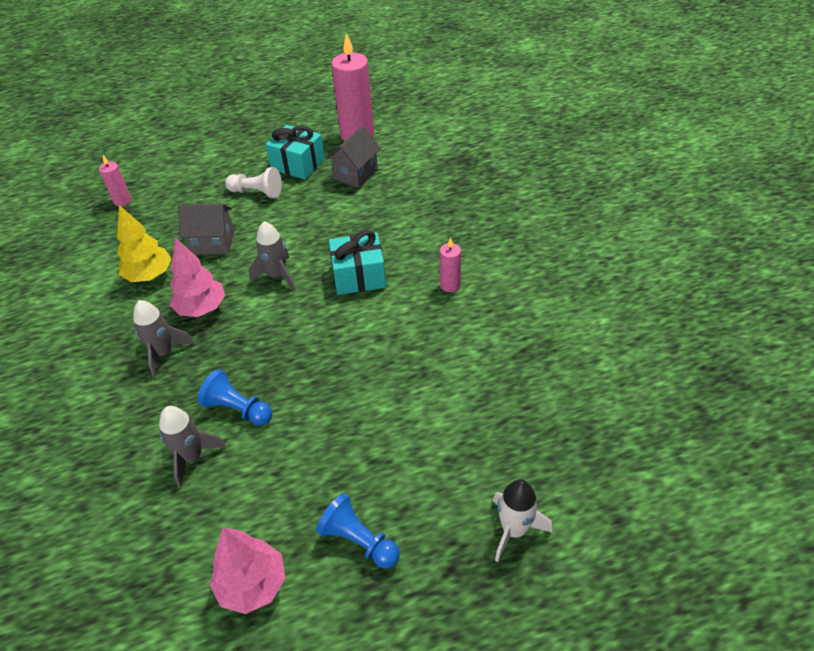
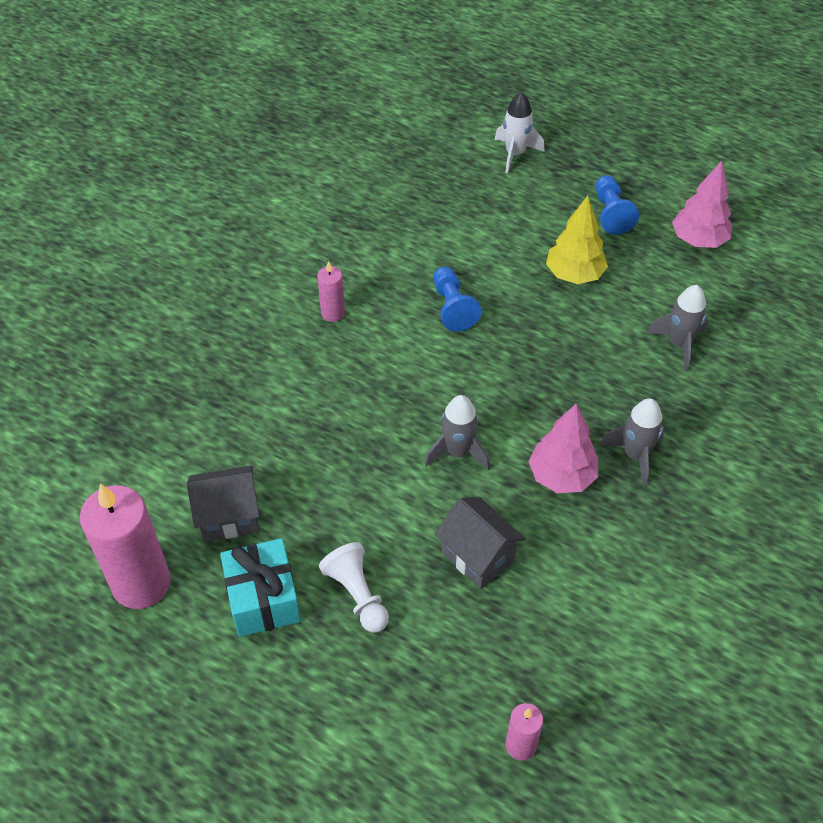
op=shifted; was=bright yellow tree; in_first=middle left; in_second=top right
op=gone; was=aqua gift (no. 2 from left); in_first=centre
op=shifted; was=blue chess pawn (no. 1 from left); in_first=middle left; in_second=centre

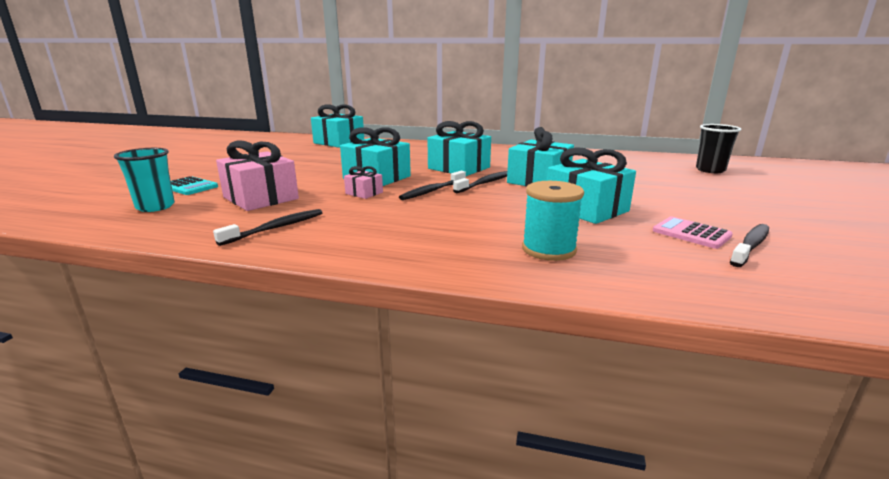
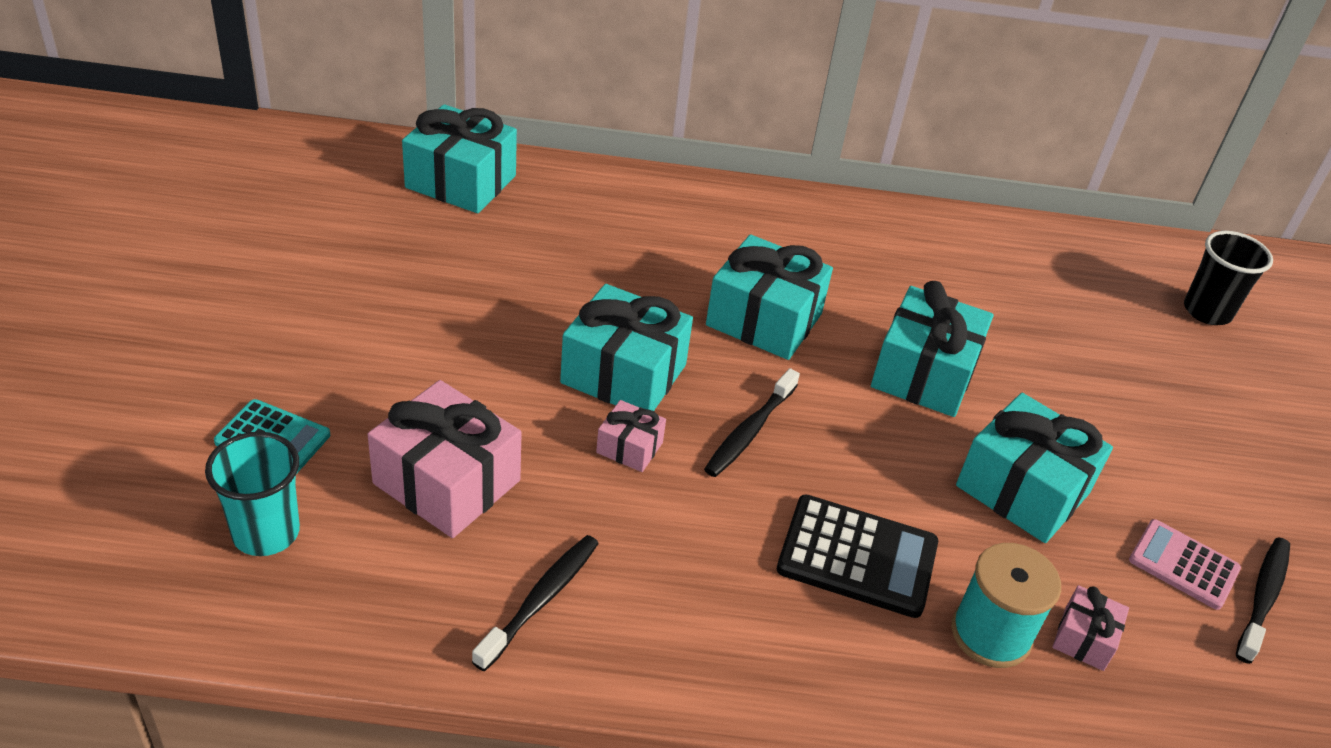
op=gone; was=black toothbrush (no. 3 from left); in_first=centre
op=new; now=black adding machine; in_second=bottom centre
op=new; now=rose-pink gift (no. 3 from left); in_second=bottom right

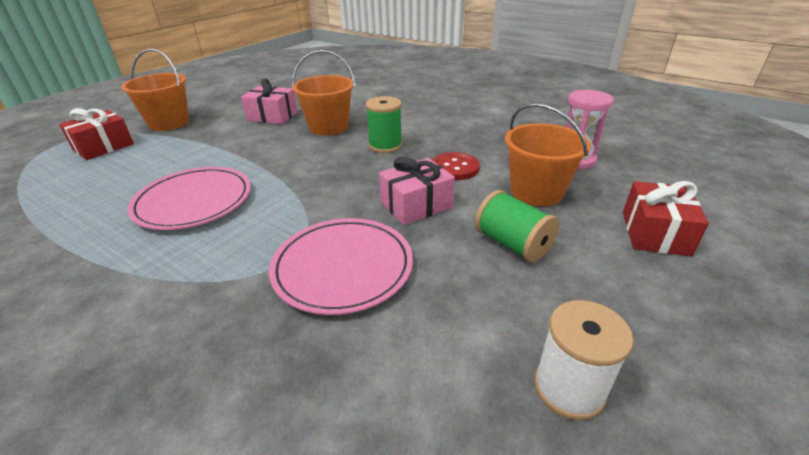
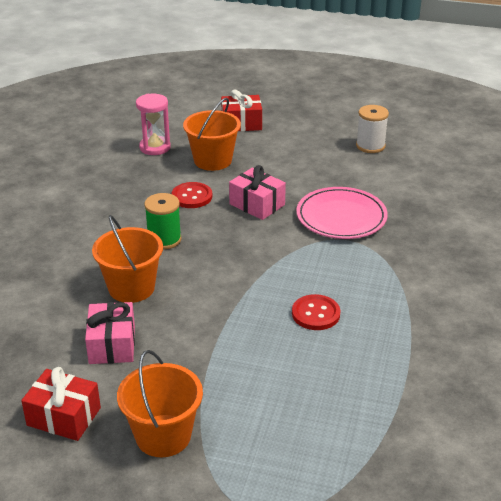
op=shifted; was=crimson gift (no. 1 from left); in_first=top left; in_second=bottom left
op=swapped; was=rose-pink dinner plate (no. 1 from left); now=crimson button (no. 2 from left); in_first=middle left; in_second=centre
op=gone; was=emerald reel of thread (no. 2 from left); in_first=centre

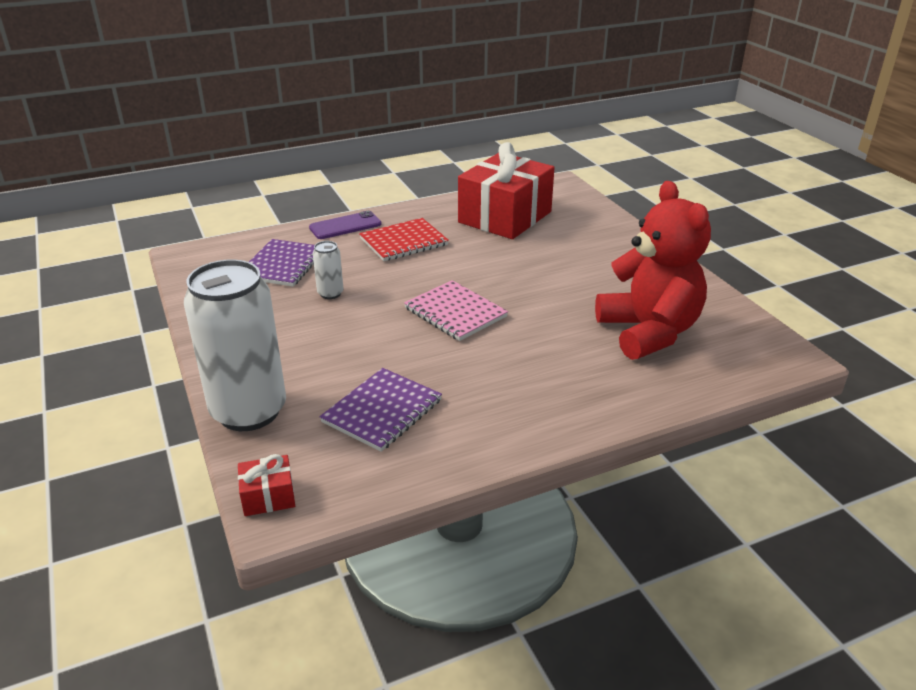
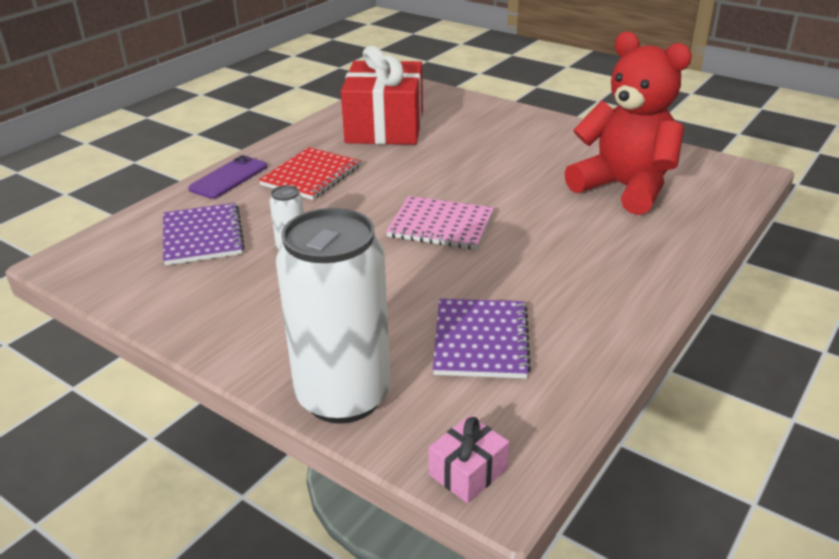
op=repainted; was=crimson gift (no. 1 from left); now=rose-pink gift; in_first=bottom left; in_second=bottom centre

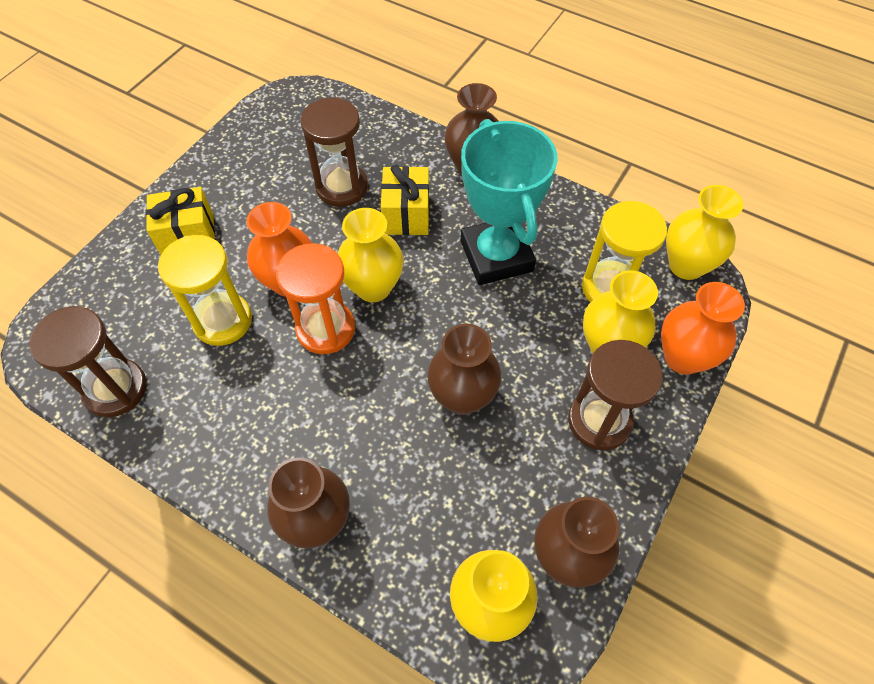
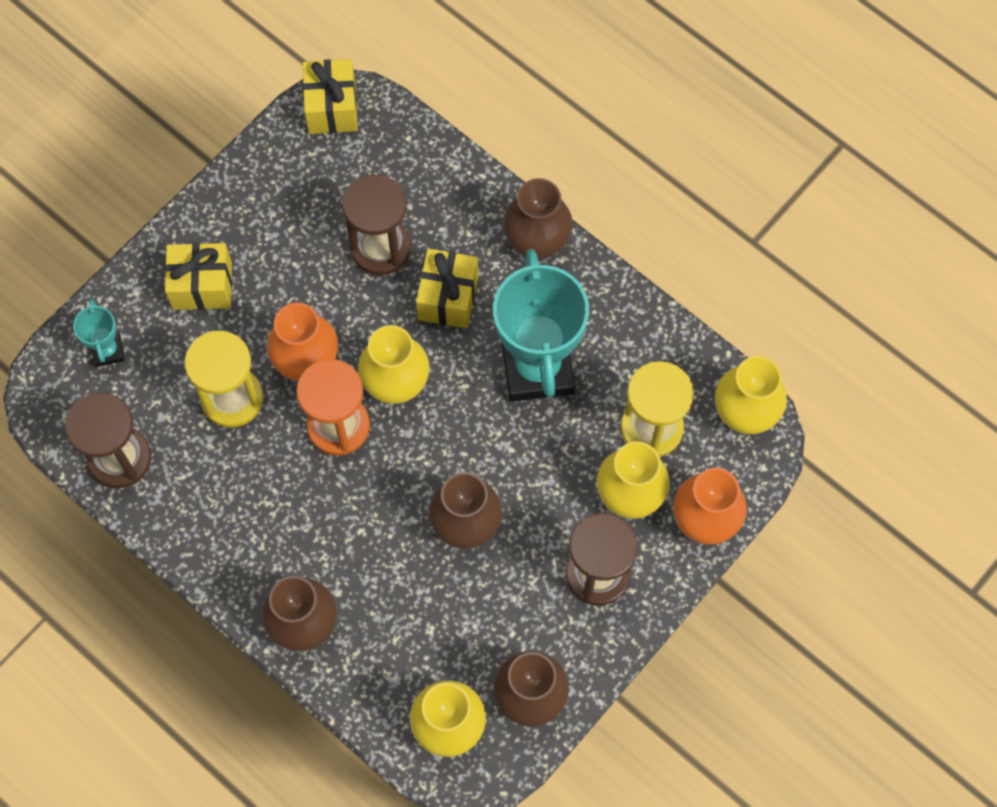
op=new; now=bright yellow gift (no. 2 from left); in_second=top left
op=new; now=aqua award cup (no. 1 from left); in_second=middle left

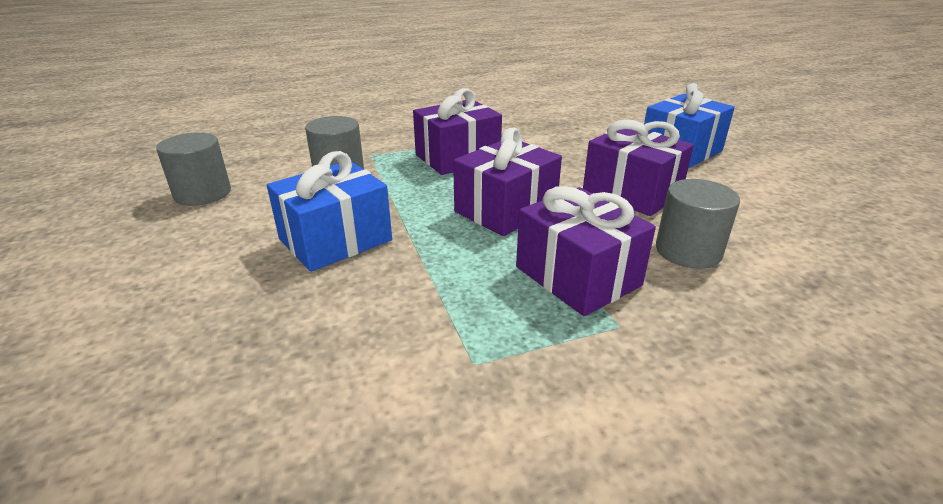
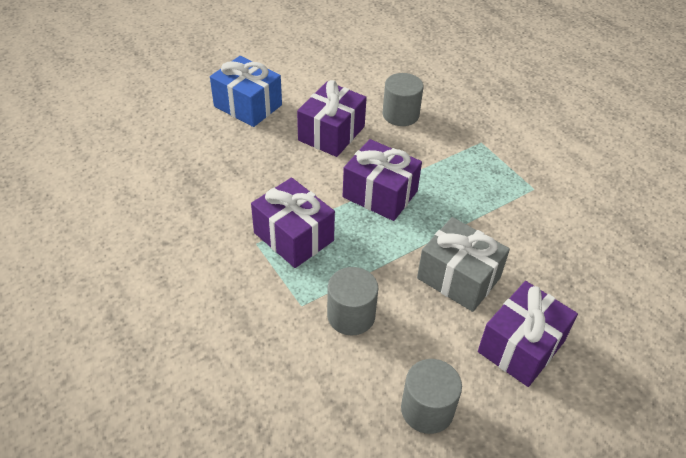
op=repainted; was=blue gift (no. 1 from left); now=ash-grey gift; in_first=centre; in_second=middle right
op=shifted; was=purple gift (no. 3 from left in the first image); now=purple gift (no. 4 from left); in_first=centre; in_second=bottom right

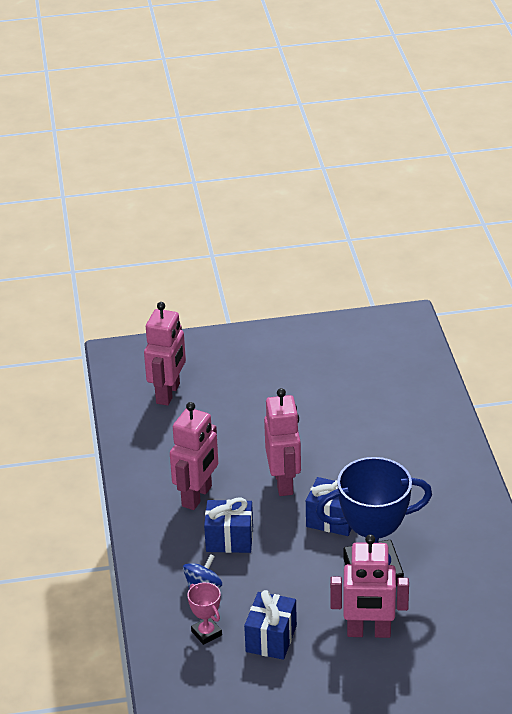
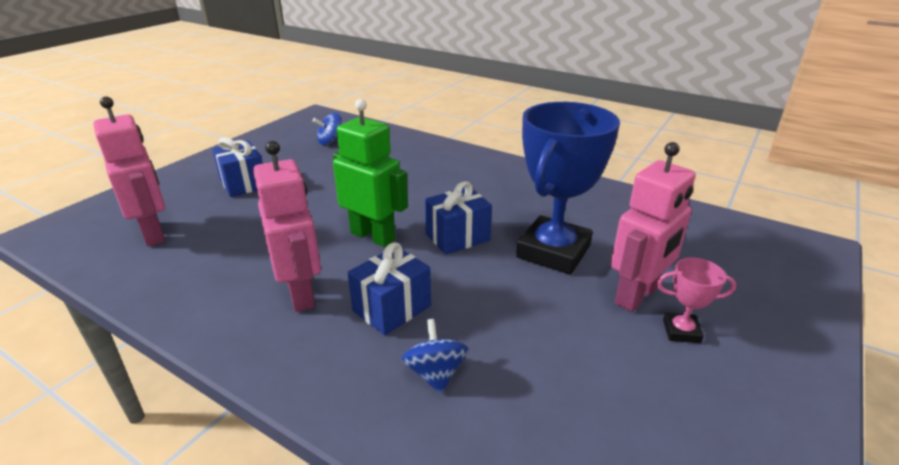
op=repainted; was=rose-pink robot figure (no. 3 from left); now=emerald robot figure; in_first=centre; in_second=centre
op=shifted; was=rose-pink award cup; in_first=bottom centre; in_second=middle right
op=shifted; was=blue gift (no. 2 from left in the first image); now=blue gift (no. 1 from left); in_first=bottom centre; in_second=middle left
op=new; now=blue toy top (no. 1 from left); in_second=top centre

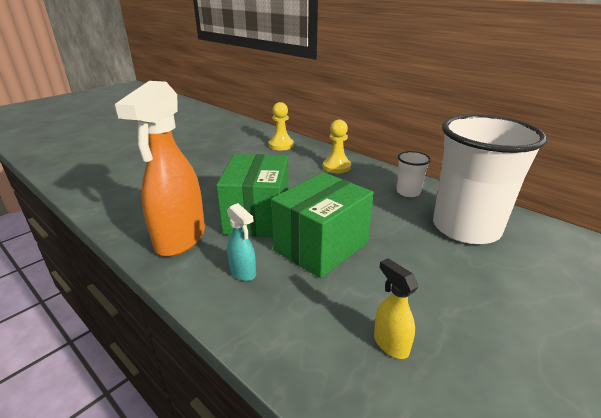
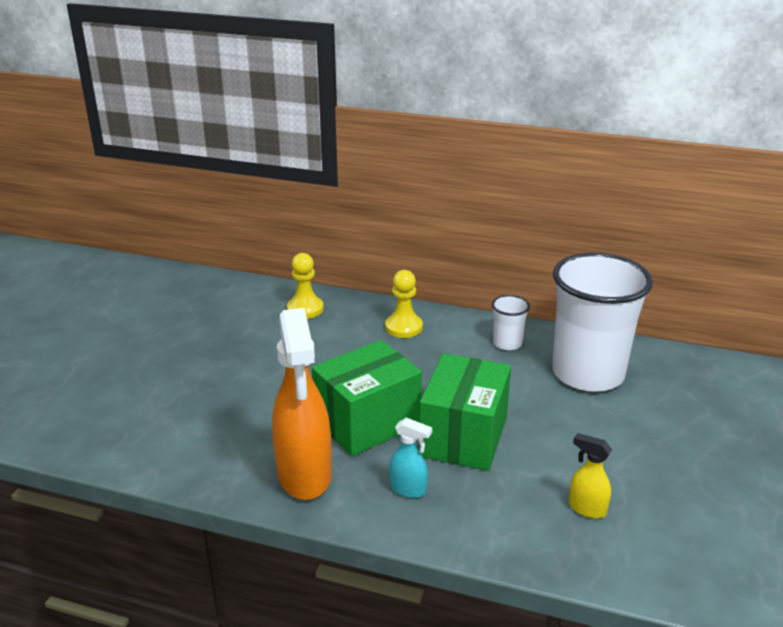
op=rotated; was=emerald box (no. 1 from left); in_first=centre; in_second=centre; clockwise=75

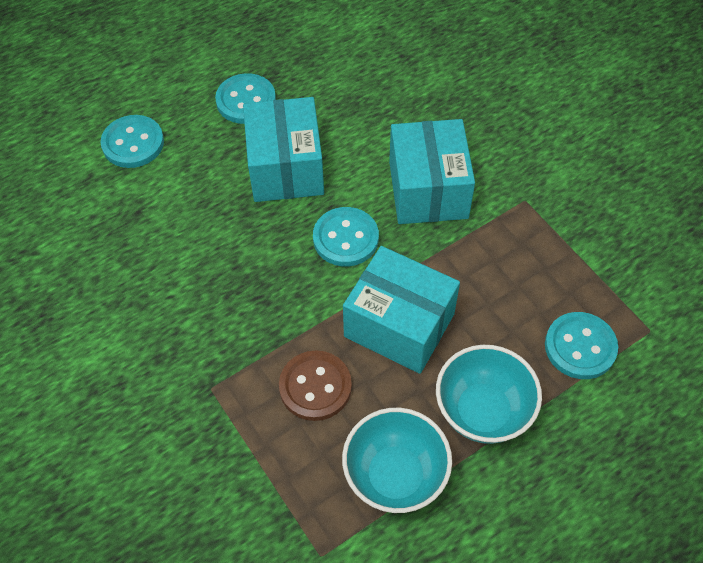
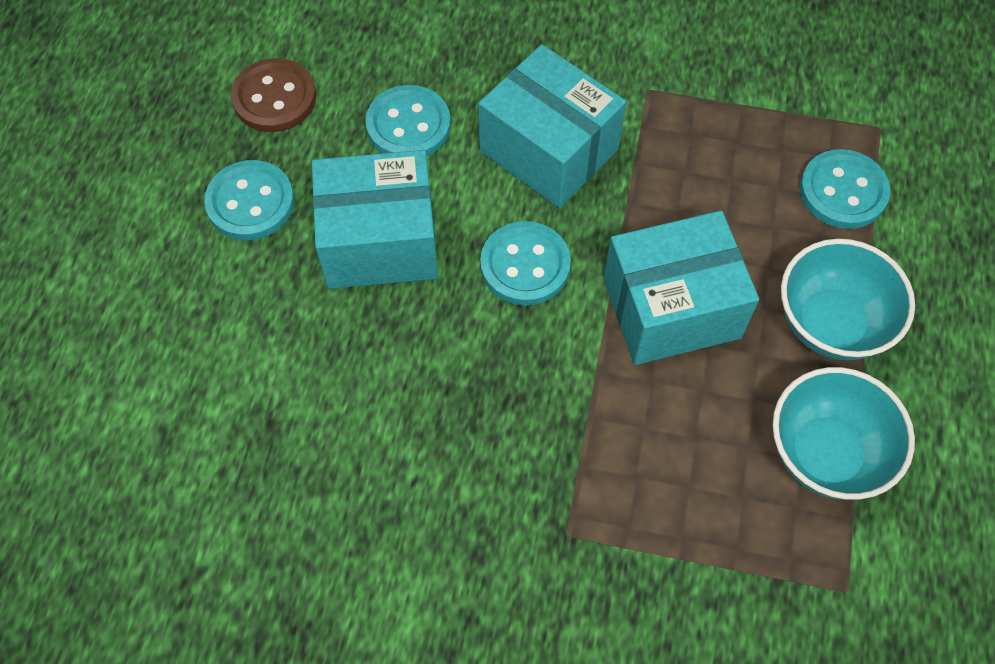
op=rotated; was=aqua box (no. 1 from left); in_first=top centre; in_second=top centre; clockwise=-45
op=shifted; was=aqua button (no. 1 from left in the first image); now=aqua button (no. 2 from left); in_first=top left; in_second=top centre
op=shifted; was=brown button; in_first=bottom centre; in_second=top left

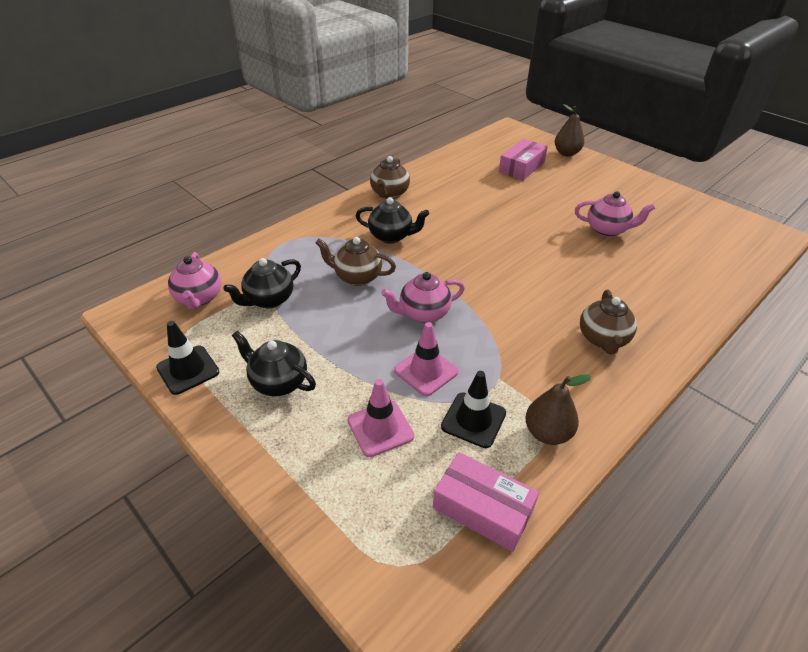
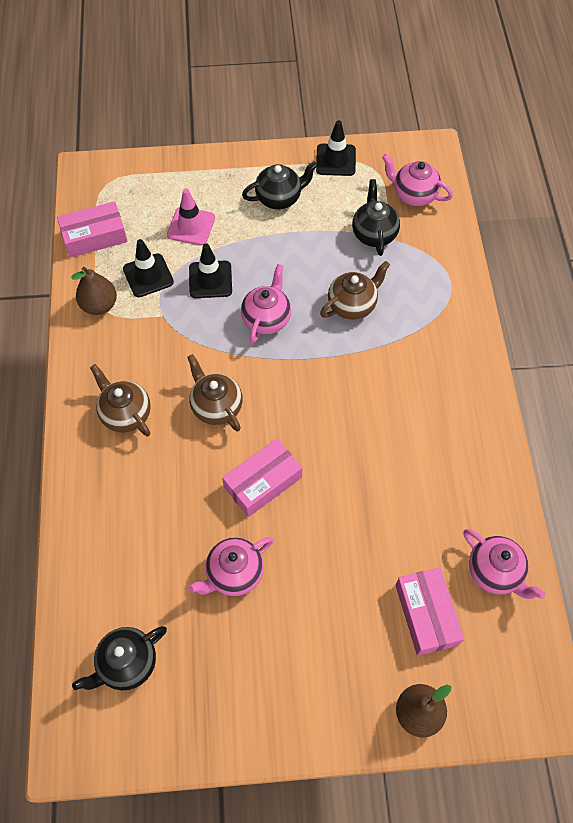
op=shifted; was=brown teapot (no. 2 from left); in_first=top centre; in_second=centre
op=shifted; was=black teapot (no. 3 from left in the first image); now=black teapot (no. 1 from left); in_first=centre; in_second=bottom left
op=repainted; was=rose-pink safety cone (no. 2 from left); now=black safety cone (no. 2 from left); in_first=centre; in_second=top centre
op=new; now=rose-pink box (no. 2 from left); in_second=centre
op=new; now=rose-pink teapot (no. 4 from left); in_second=bottom right

